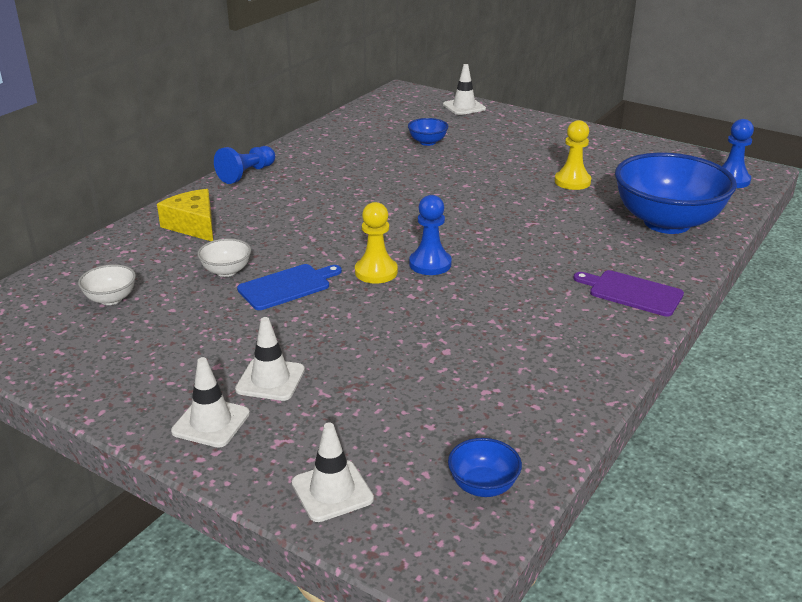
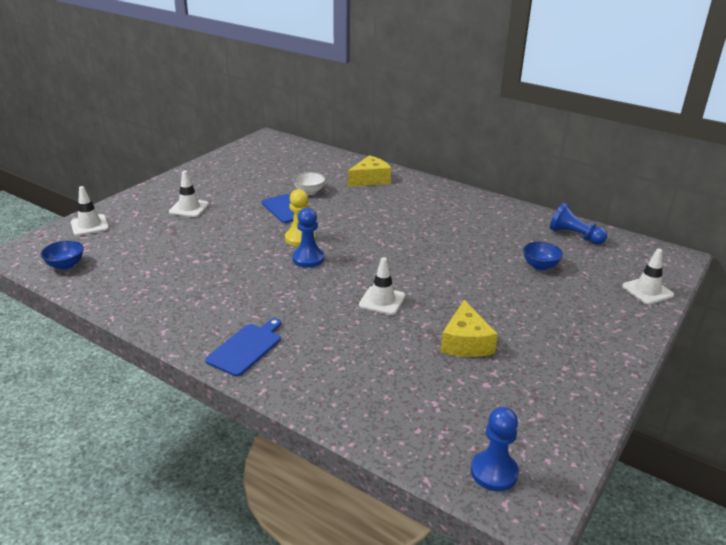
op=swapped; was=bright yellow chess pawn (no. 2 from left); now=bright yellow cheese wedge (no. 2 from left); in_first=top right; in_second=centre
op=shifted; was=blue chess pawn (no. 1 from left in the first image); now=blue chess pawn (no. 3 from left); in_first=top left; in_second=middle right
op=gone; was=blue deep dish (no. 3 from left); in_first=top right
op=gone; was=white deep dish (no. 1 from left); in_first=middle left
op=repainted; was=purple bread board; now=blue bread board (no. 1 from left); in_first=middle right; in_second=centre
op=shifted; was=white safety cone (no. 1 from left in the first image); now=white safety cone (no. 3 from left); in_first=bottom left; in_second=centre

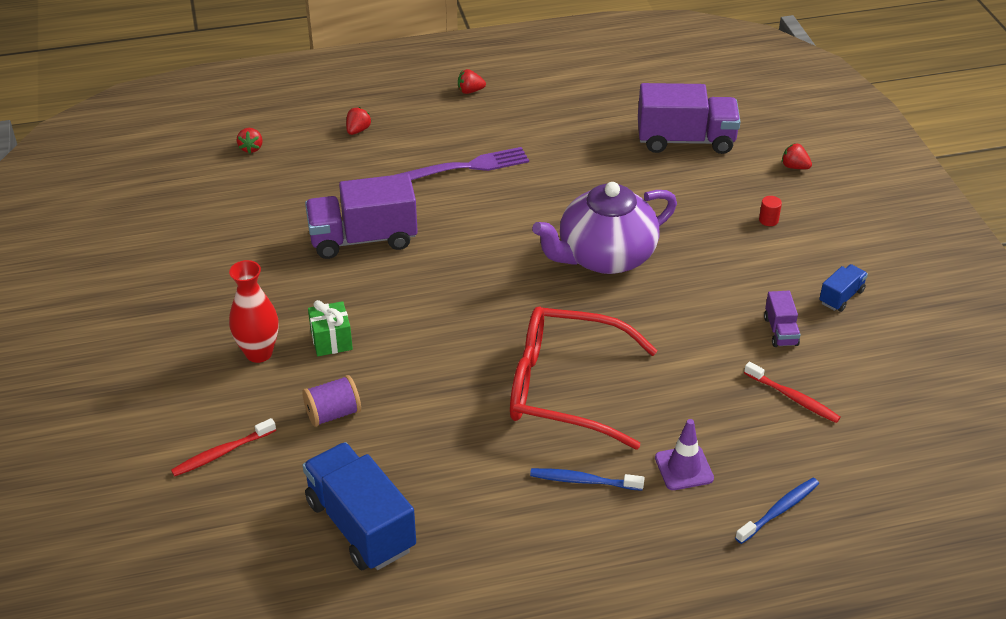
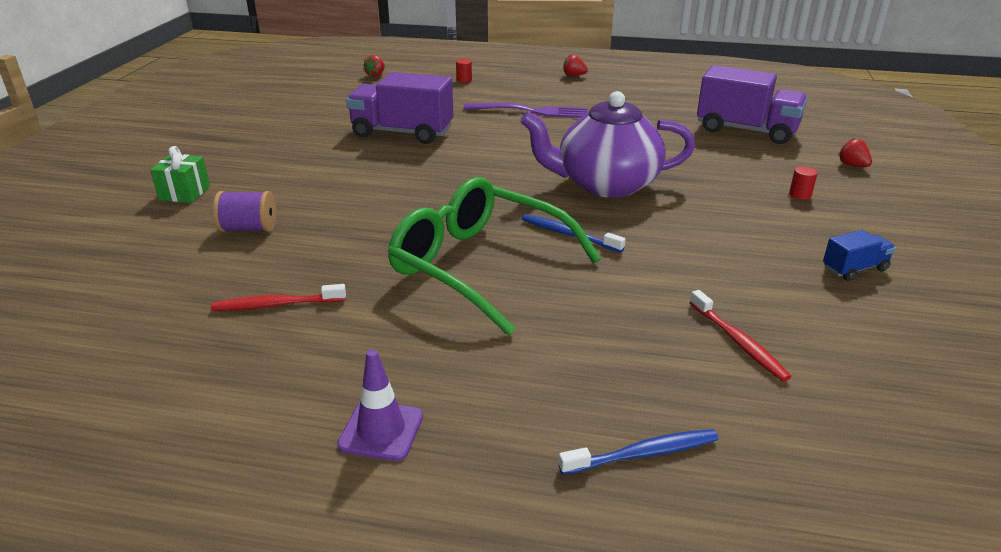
op=swapped; was=crimson strawberry (no. 2 from left); now=crimson cylinder (no. 1 from left); in_first=top centre; in_second=top centre
op=gone; was=crimson tall vase; in_first=middle left
op=gone; was=purple truck (no. 3 from left); in_first=middle right
op=shifted; was=emerald gift; in_first=middle left; in_second=top left
op=repainted; was=crimson glasses; now=emerald glasses; in_first=centre; in_second=centre
op=shifted; was=crimson toothbrush (no. 1 from left); in_first=bottom left; in_second=middle left
op=shifted; was=purple safety cone; in_first=bottom right; in_second=bottom centre
op=gone; was=blue truck (no. 1 from left); in_first=bottom centre
op=shifted; was=blue toothbrush (no. 1 from left); in_first=bottom centre; in_second=centre

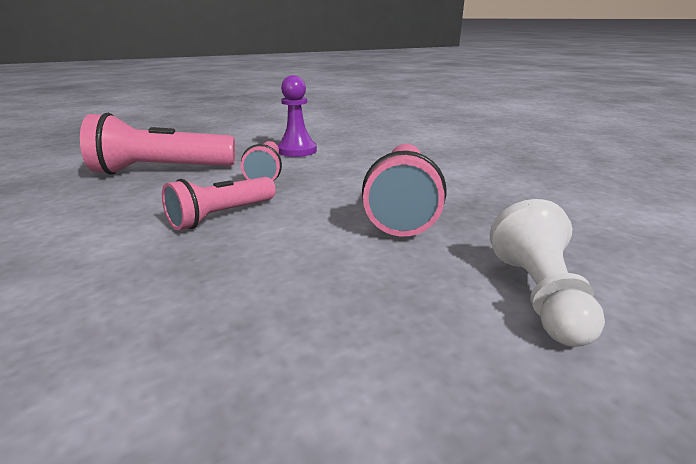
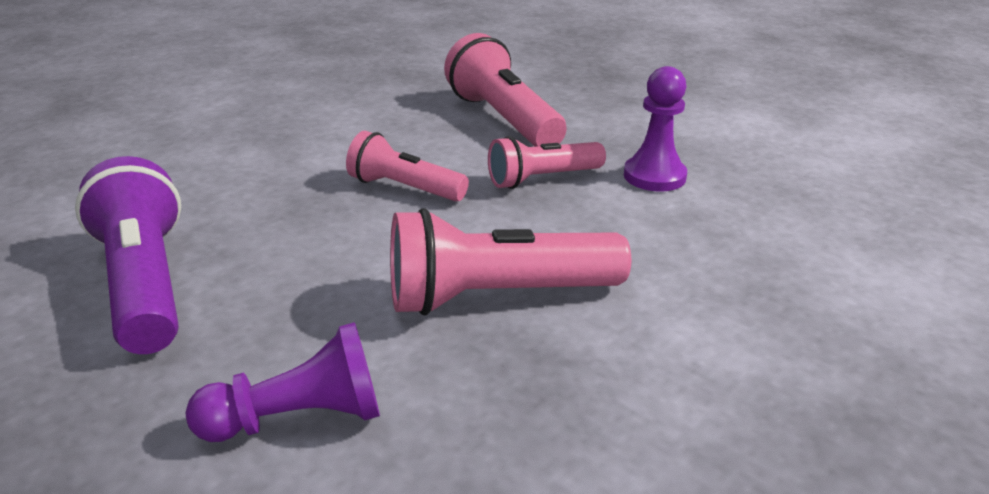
op=repainted; was=white chess pawn; now=purple chess pawn (no. 1 from left); in_first=middle right; in_second=bottom left
op=new; now=purple pocket torch; in_second=middle left

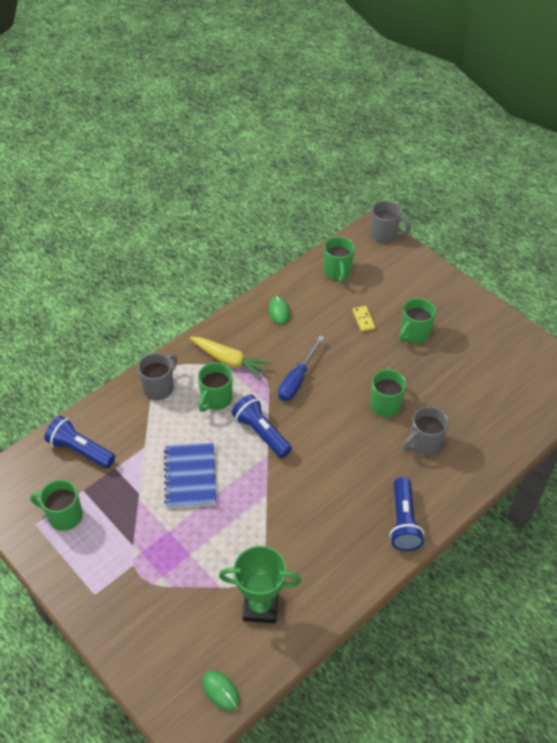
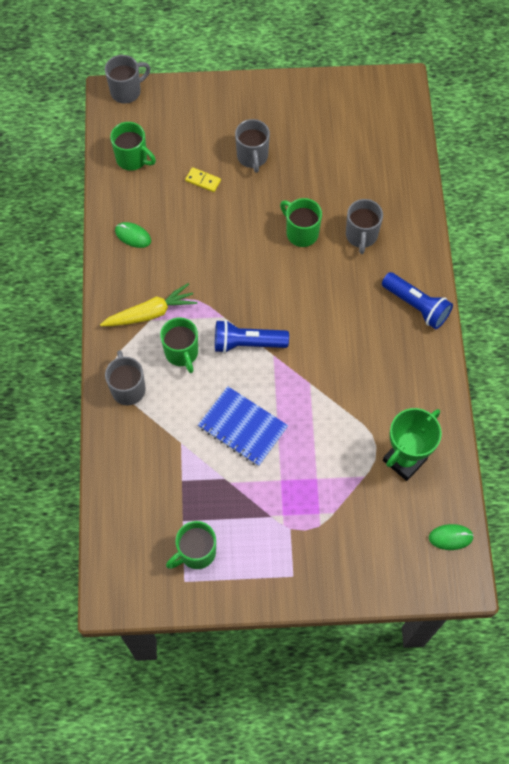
op=repainted; was=emerald coffee mug (no. 5 from left); now=ash-grey coffee mug (no. 3 from left); in_first=middle right; in_second=top centre
op=gone; was=blue flat screwdriver; in_first=centre
op=gone; was=blue pocket torch (no. 1 from left); in_first=middle left

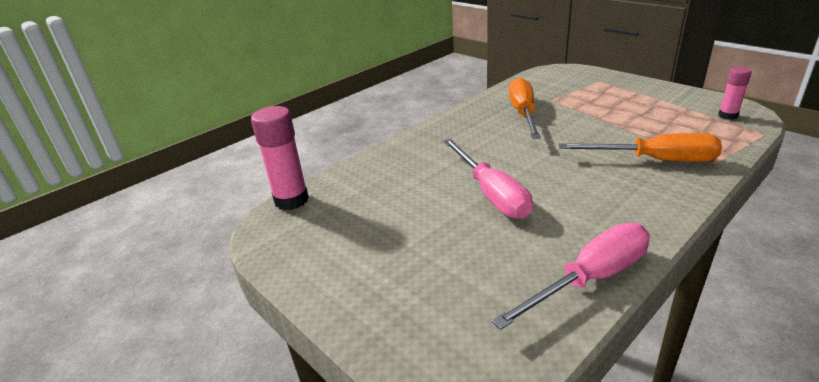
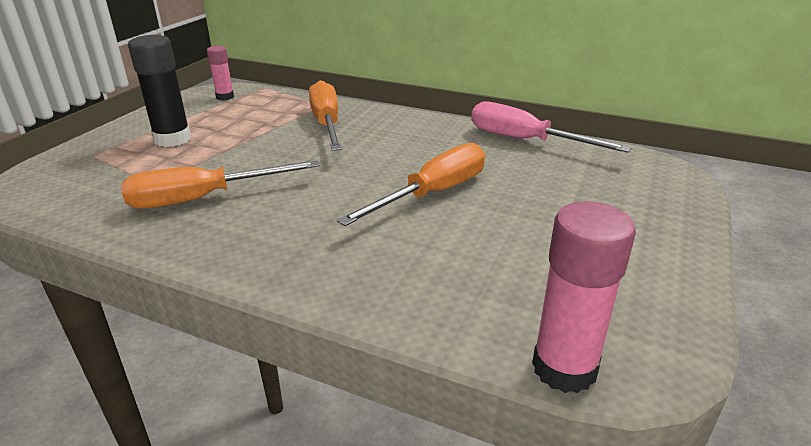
op=repainted; was=rose-pink flat screwdriver (no. 1 from left); now=orange-coloured flat screwdriver (no. 3 from left); in_first=centre; in_second=centre
op=new; now=black glue stick; in_second=top left

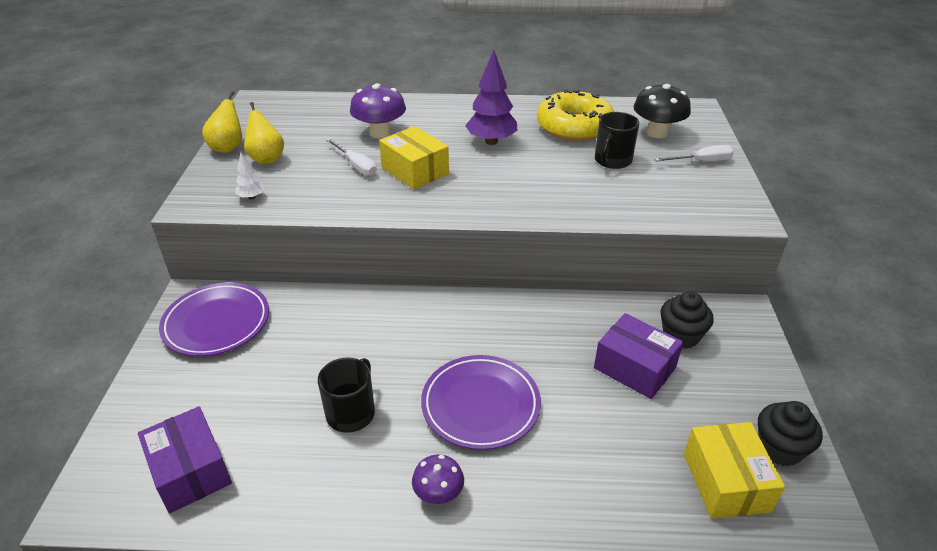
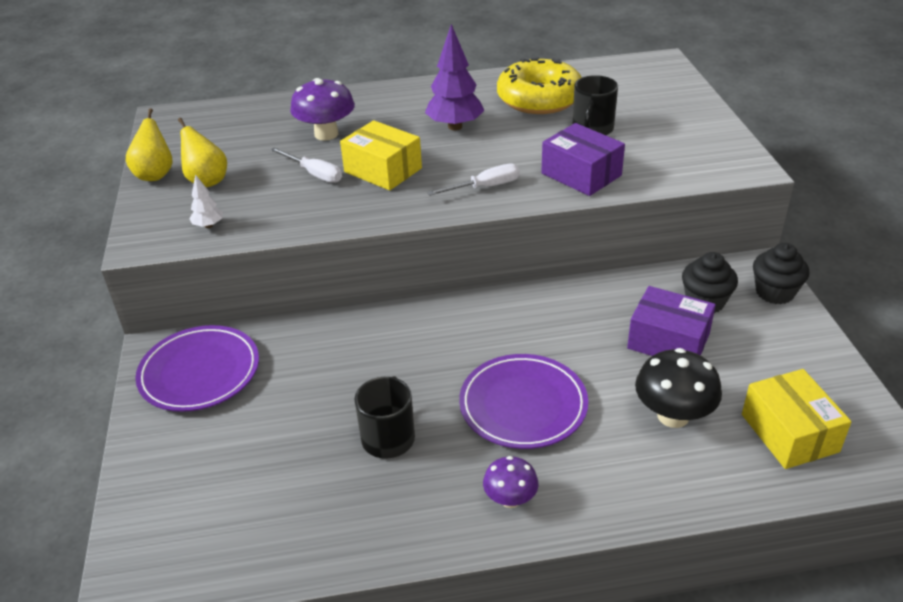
op=shifted; was=black toadstool; in_first=top right; in_second=middle right
op=shifted; was=white flat screwdriver (no. 2 from left); in_first=top right; in_second=top centre
op=shifted; was=black cupcake (no. 2 from left); in_first=bottom right; in_second=middle right
op=shifted; was=purple box (no. 1 from left); in_first=bottom left; in_second=top centre

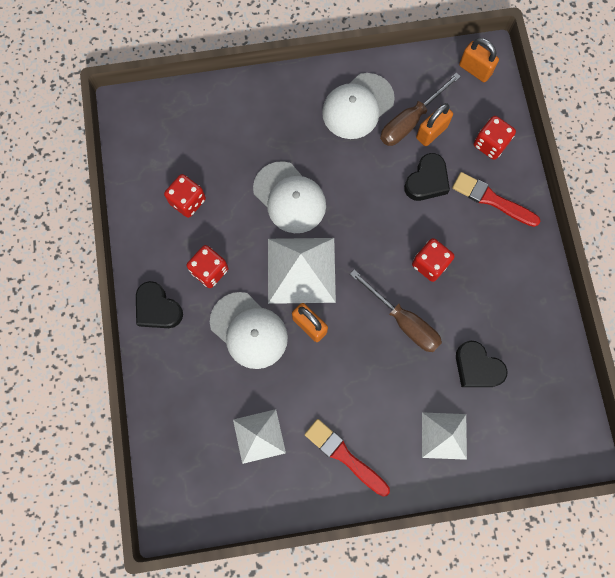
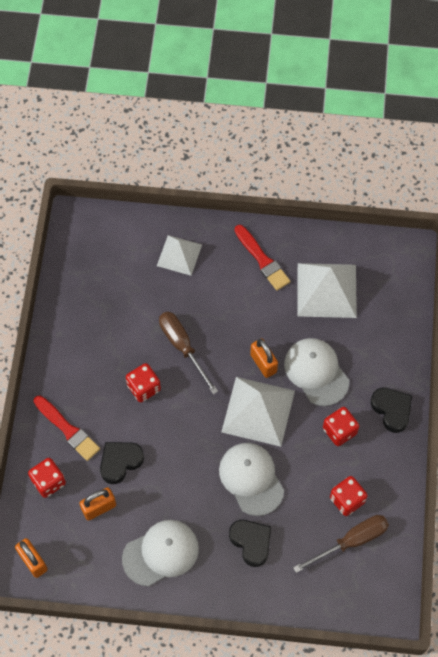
op=shifted; was=brown flat screwdriver (no. 2 from left); in_first=top right; in_second=bottom right
op=shifted; was=black love heart (no. 3 from left in the first image); now=black love heart (no. 2 from left); in_first=middle right; in_second=bottom centre
op=scaled; was=white pyramid shape (no. 1 from left in the first image); in_first=bottom centre; in_second=middle right; ratio=1.6

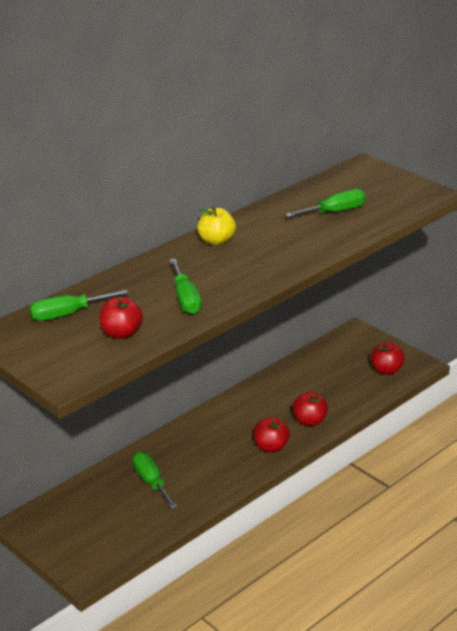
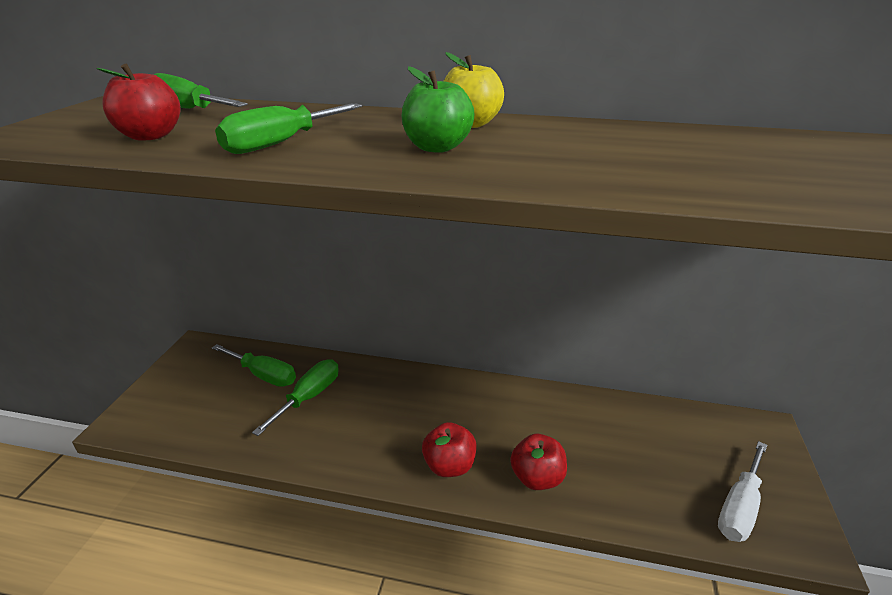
op=shifted; was=emerald flat screwdriver (no. 4 from left in the first image); now=emerald flat screwdriver (no. 2 from left); in_first=top right; in_second=middle left
op=swapped; was=crimson apple fruit (no. 4 from left); now=white flat screwdriver; in_first=middle right; in_second=bottom right
op=new; now=emerald apple fruit; in_second=top centre

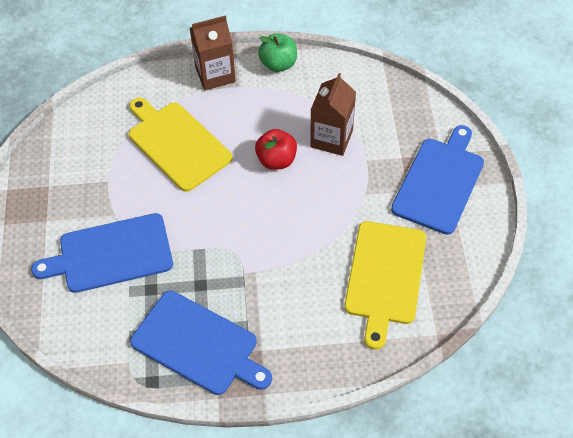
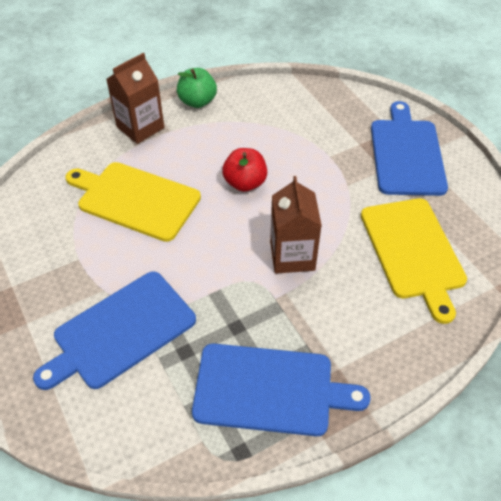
op=shifted; was=brown juice carton (no. 2 from left); in_first=top centre; in_second=centre

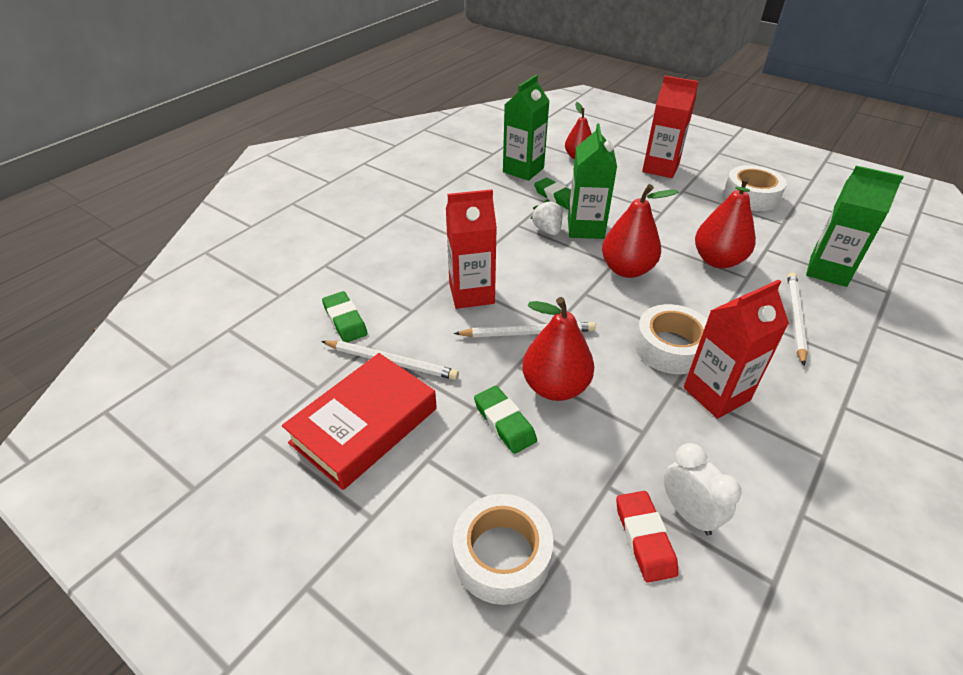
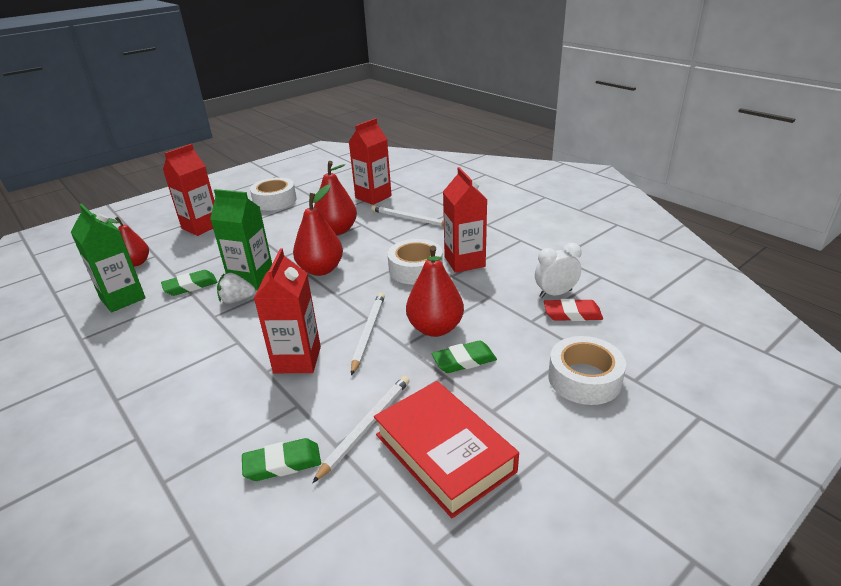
op=repainted; was=emerald juice carton (no. 3 from left); now=crimson juice carton (no. 3 from left); in_first=middle right; in_second=top centre

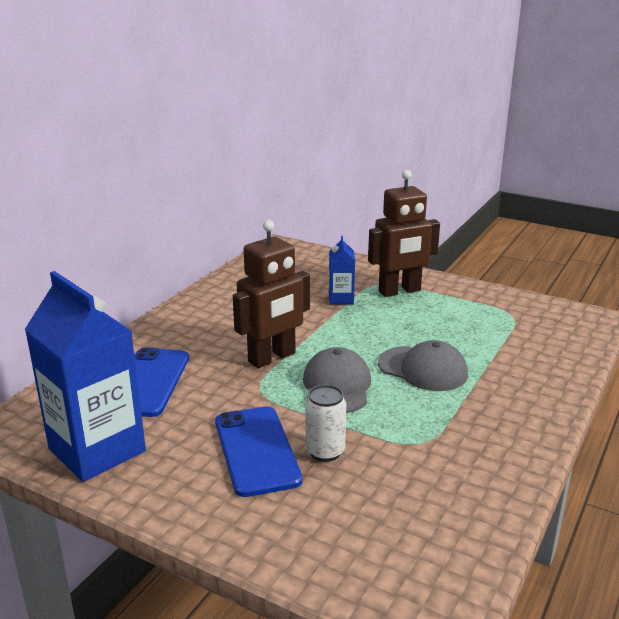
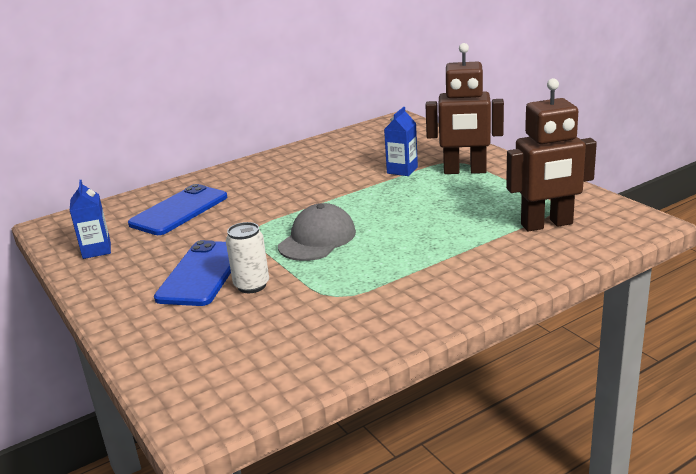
op=shifted; was=brown robot figure (no. 1 from left in the first image); now=brown robot figure (no. 2 from left); in_first=centre; in_second=top right
op=scaled; was=blue juice carton (no. 1 from left); in_first=middle left; in_second=middle left; ratio=0.47
op=gone; was=ash-grey peaked cap (no. 2 from left); in_first=middle right

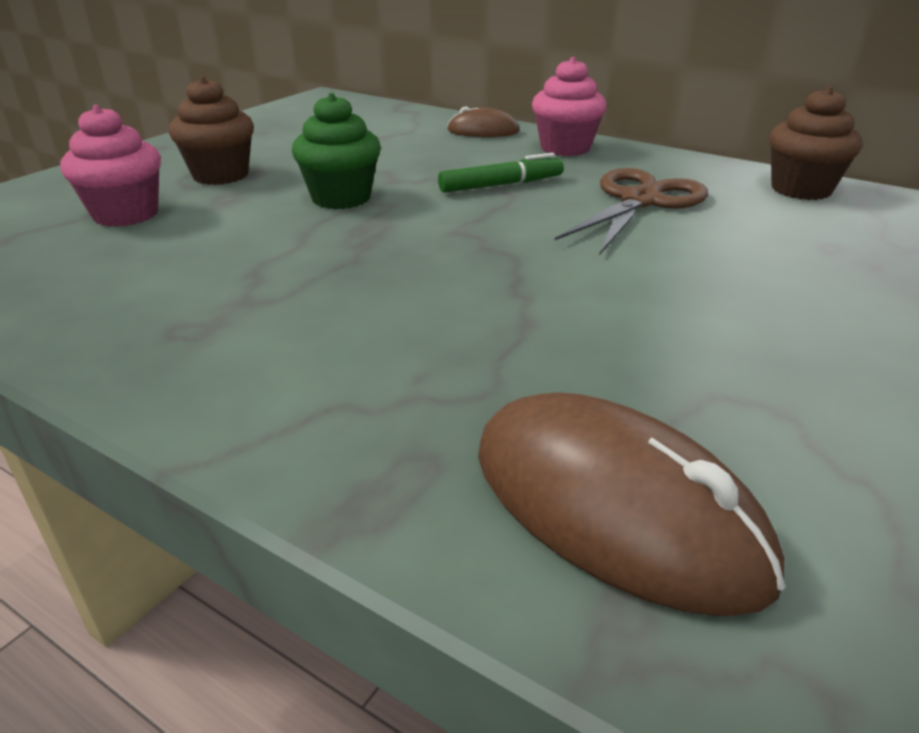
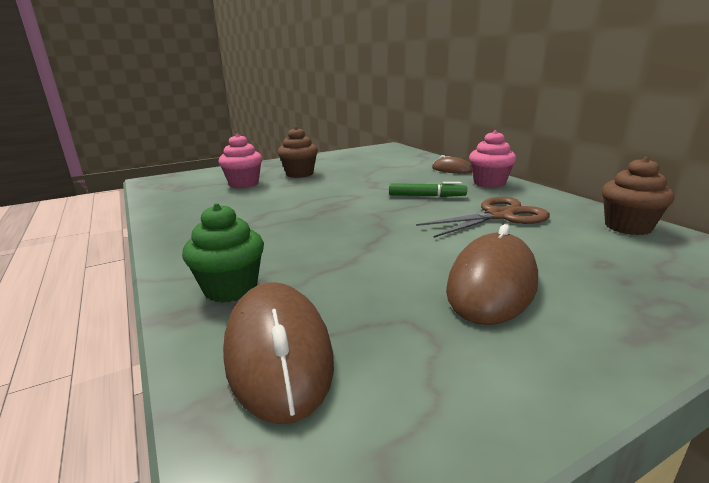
op=shifted; was=emerald cupcake; in_first=top centre; in_second=middle left
op=new; now=brown mouse (no. 3 from left); in_second=middle right

